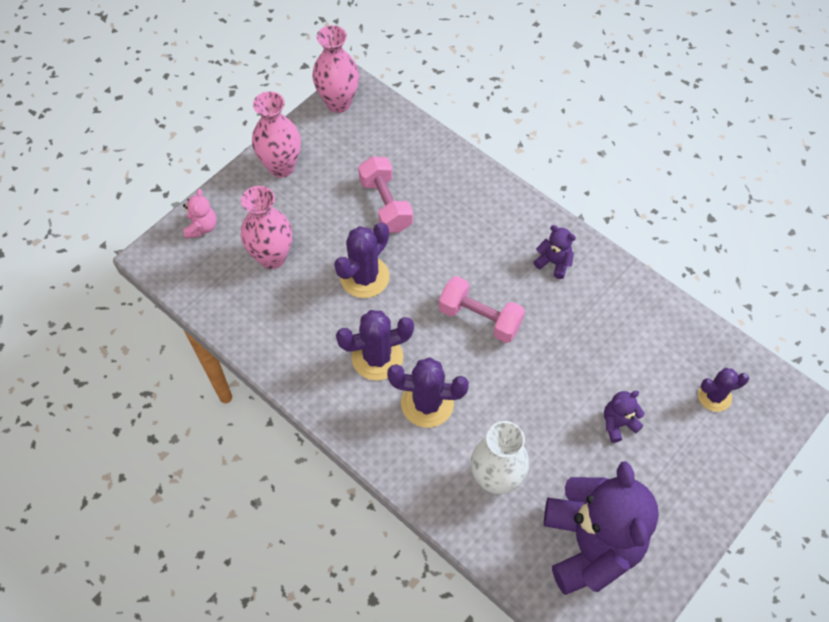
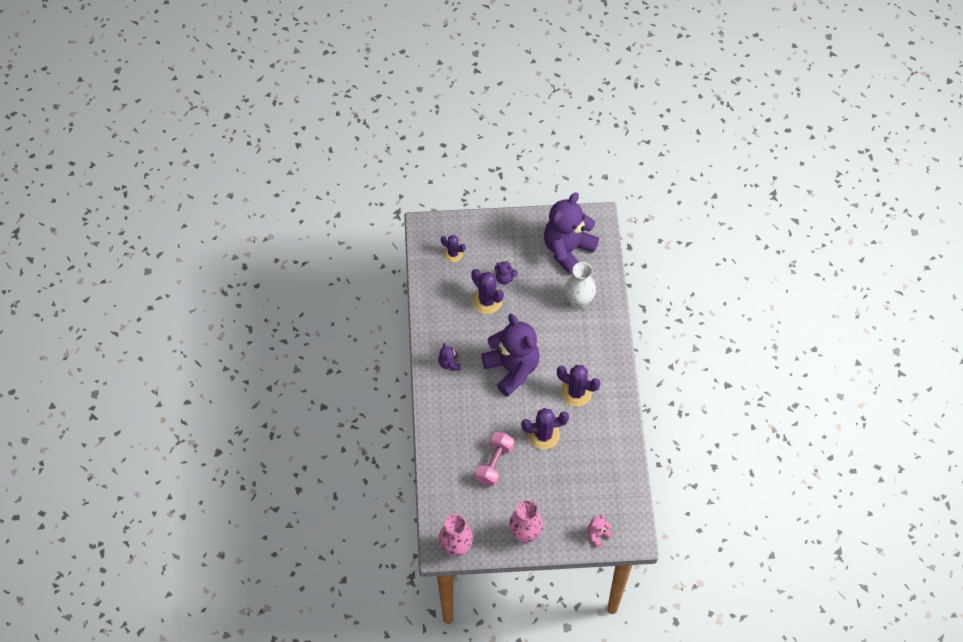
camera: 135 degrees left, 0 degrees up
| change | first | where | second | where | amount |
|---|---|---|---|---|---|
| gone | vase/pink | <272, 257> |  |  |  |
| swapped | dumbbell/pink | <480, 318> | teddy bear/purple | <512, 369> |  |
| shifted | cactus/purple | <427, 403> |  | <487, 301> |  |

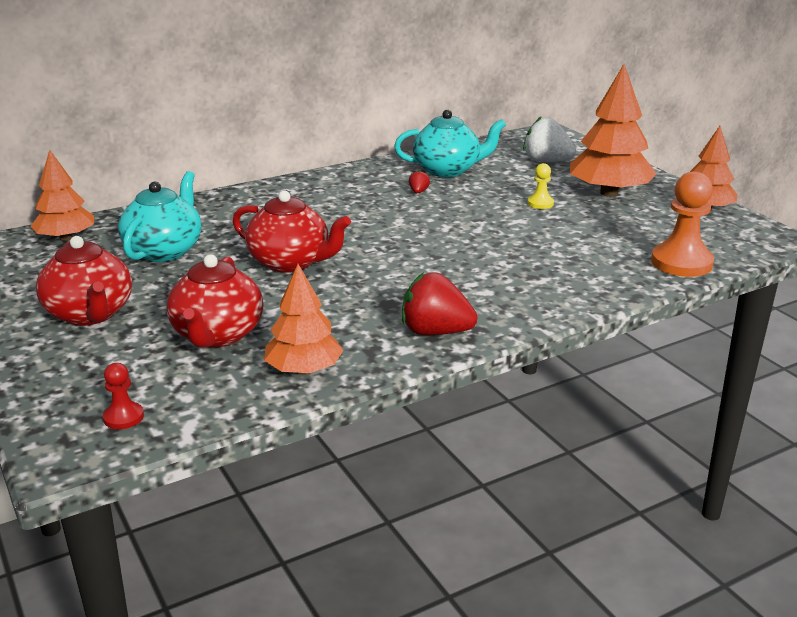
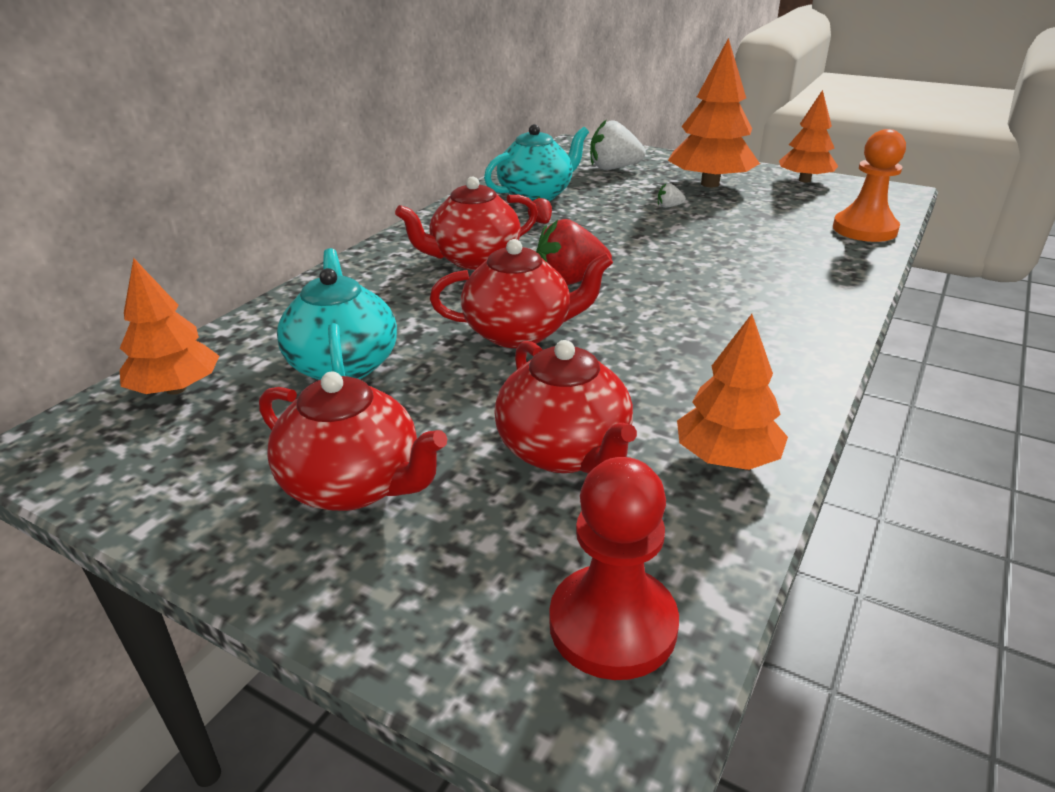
camera: 30 degrees left, 5 degrees up
| change | first | where | second | where | amount |
|---|---|---|---|---|---|
| swapped | pawn/yellow | <540, 203> | strawberry/white | <669, 206> |  |
| shifted | strawberry/red | <435, 332> |  | <569, 281> |  |
| scaled | pawn/red | <123, 417> |  | <612, 624> | x2.00 |
| new |  |  | teapot/red | <474, 259> |  |

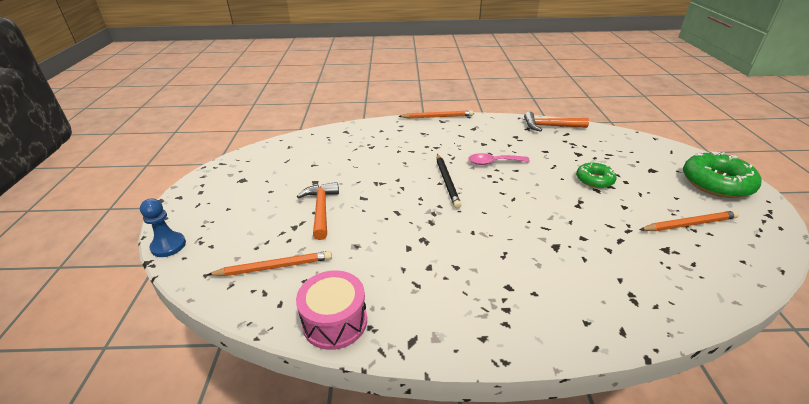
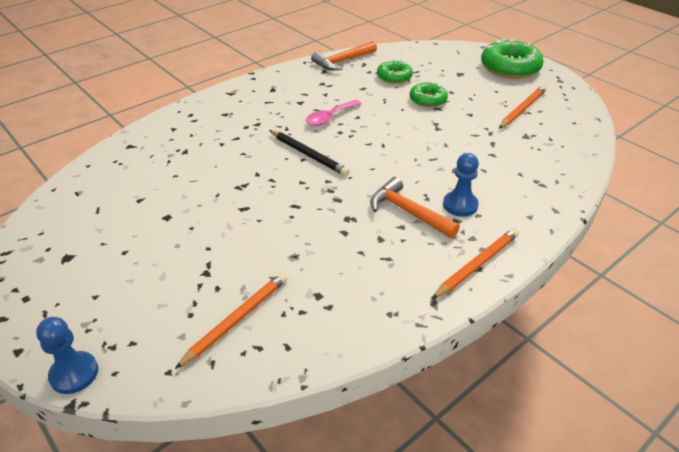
camera: 40 degrees left, 5 degrees up
| change | first | where | second | where | amount |
|---|---|---|---|---|---|
| shifted | pencil/orange | <437, 117> |  | <477, 265> |  |
| shifted | hammer/orange | <321, 209> |  | <408, 212> |  |
| gone | drum/pink | <335, 321> |  |  |  |
| new |  |  | donut/green | <394, 77> |  |
| new |  |  | pawn/blue | <460, 205> |  |

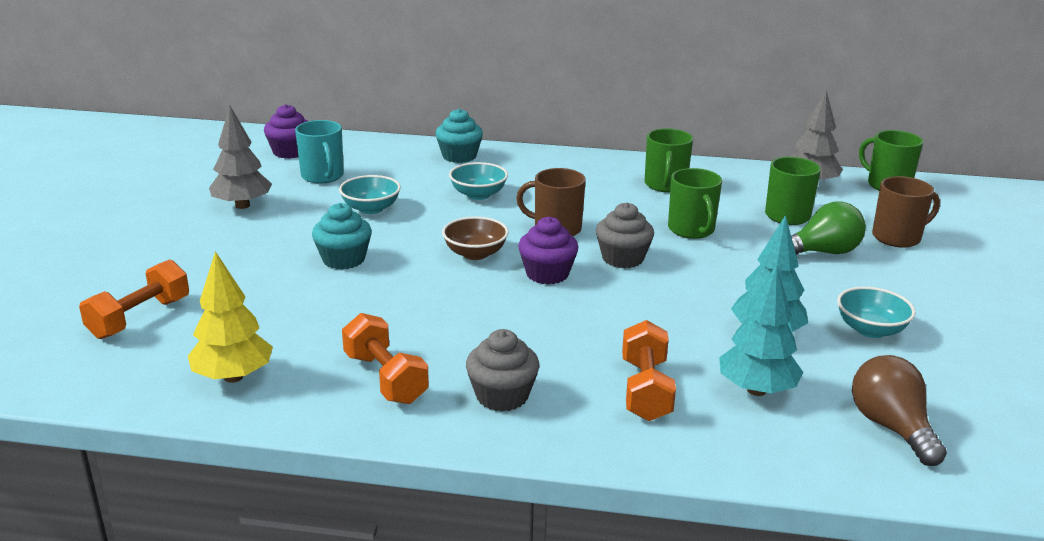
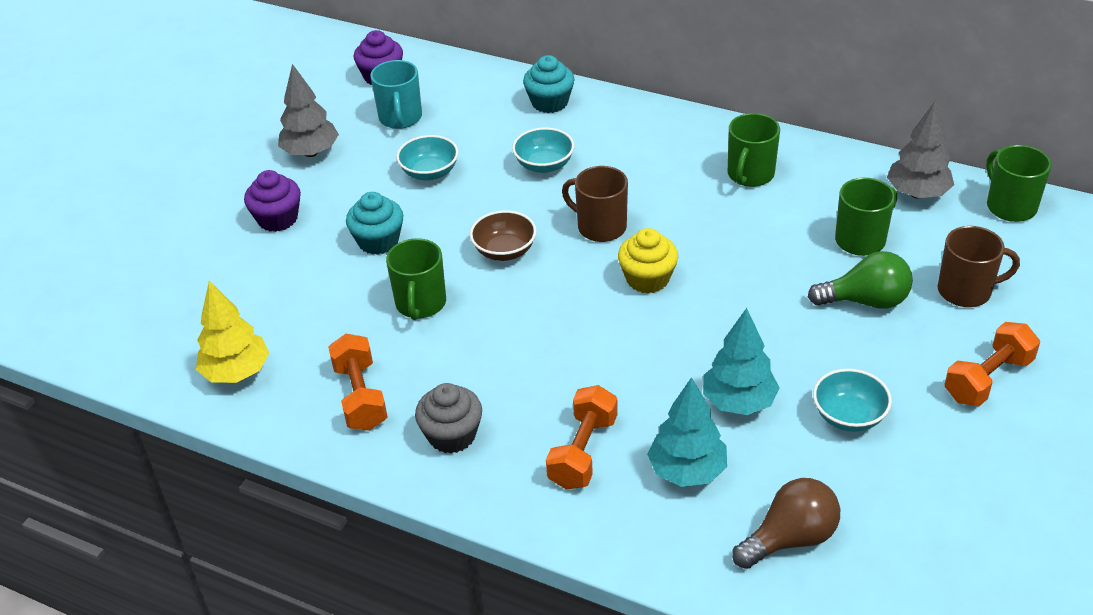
camera: 20 degrees right, 15 degrees up
| change | first | where | second | where | amount |
|---|---|---|---|---|---|
| shifted | mug/green | <691, 230> |  | <420, 304> |  |
| repainted | cupcake/grey | <622, 258> | cupcake/yellow | <647, 279> |  |
| shifted | cupcake/purple | <547, 274> |  | <277, 219> |  |
| shifted | dumbbell/orange | <140, 318> |  | <988, 379> |  |
| rotated | light bulb/brown | <891, 427> |  | <790, 539> | 60 degrees clockwise |

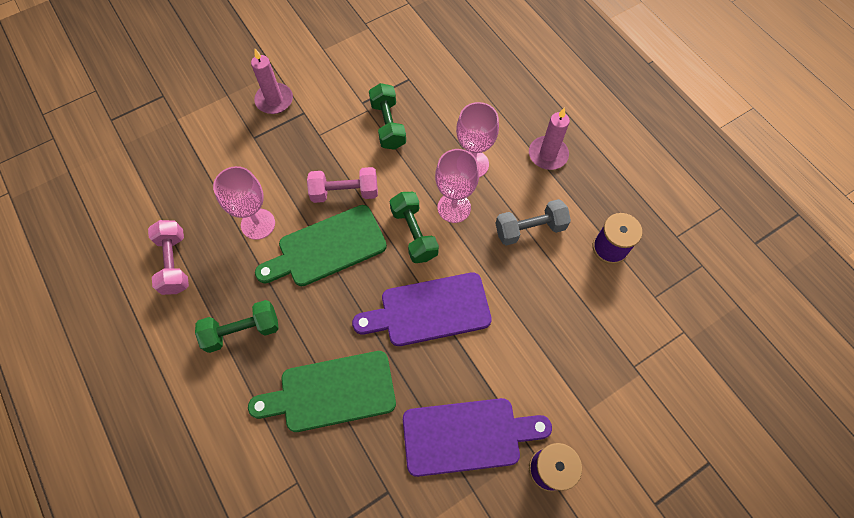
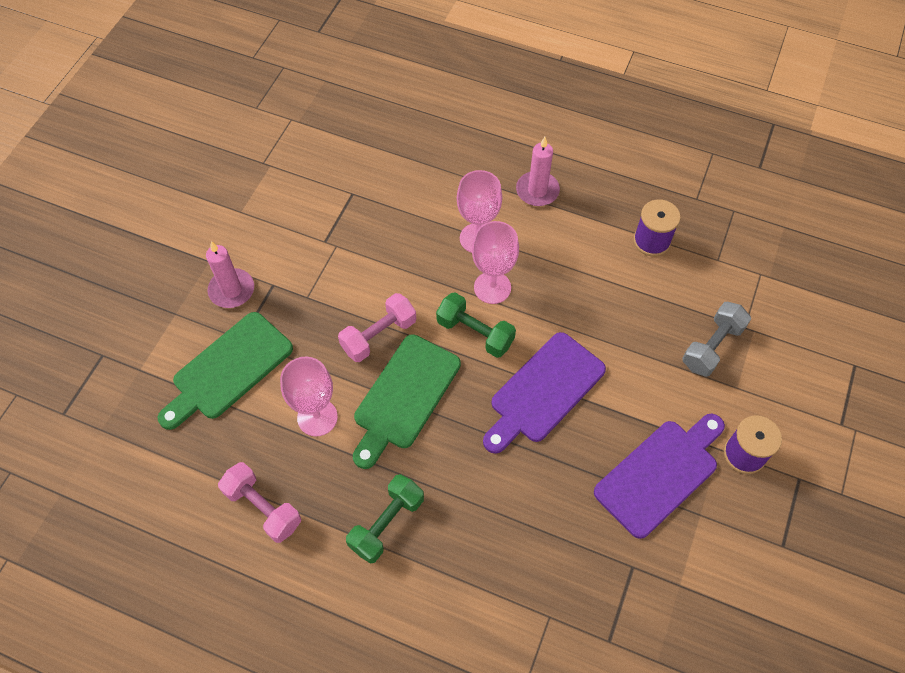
camera: 35 degrees left, 5 degrees down
| change | first | where | second | where | amount |
|---|---|---|---|---|---|
| gone | dumbbell/green | <388, 125> |  |  |  |
| shifted | dumbbell/grey | <530, 229> |  | <712, 347> |  |
| shifted | cutting board/green | <331, 392> |  | <228, 369> |  |

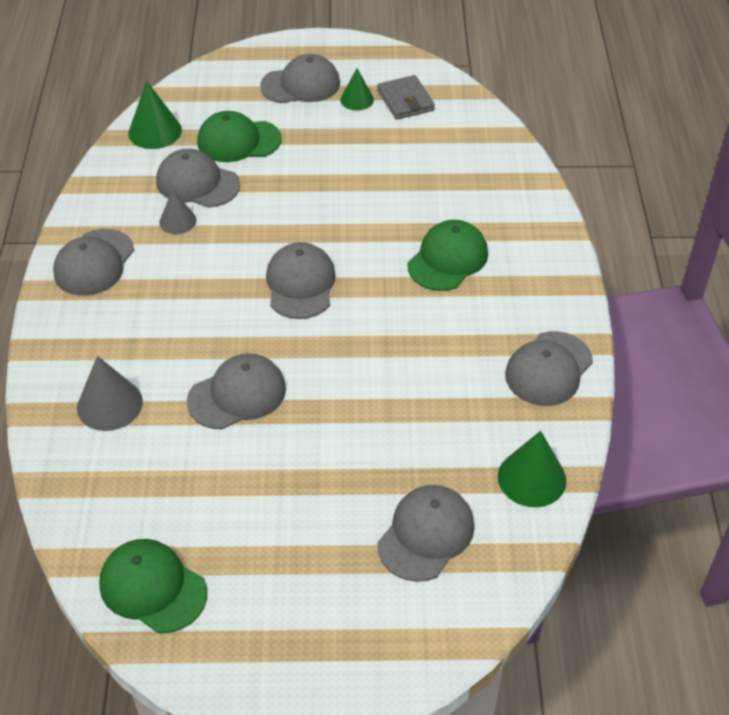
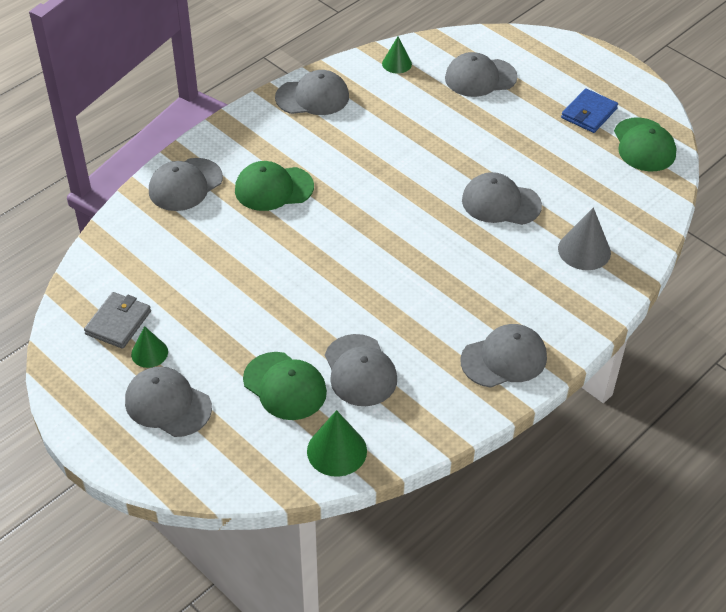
camera: 135 degrees left, 0 degrees up
| change | first | where | second | where | amount |
|---|---|---|---|---|---|
| gone | cone/grey | <177, 221> |  |  |  |
| shifted | cap/grey | <300, 284> |  | <185, 185> |  |
| scaled | cone/green | <531, 478> |  | <396, 63> | x0.65 |
| new |  |  | wallet/blue | <589, 113> |  |

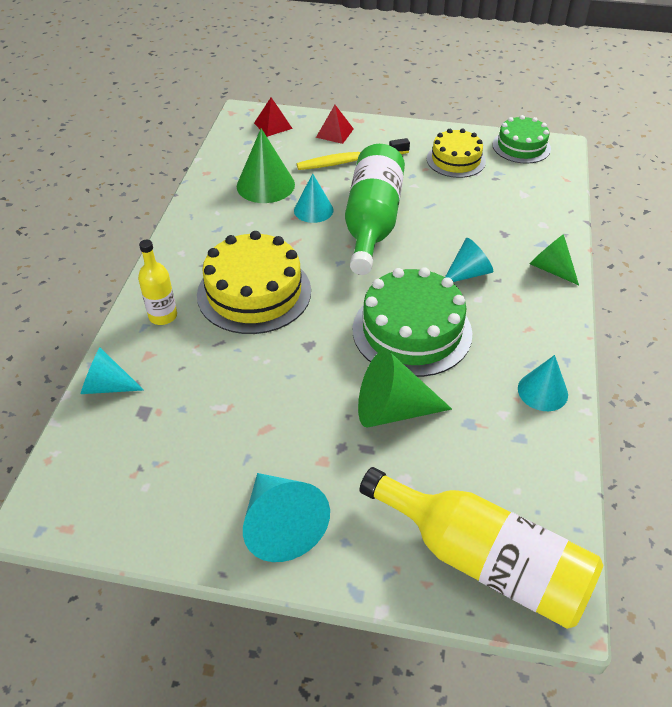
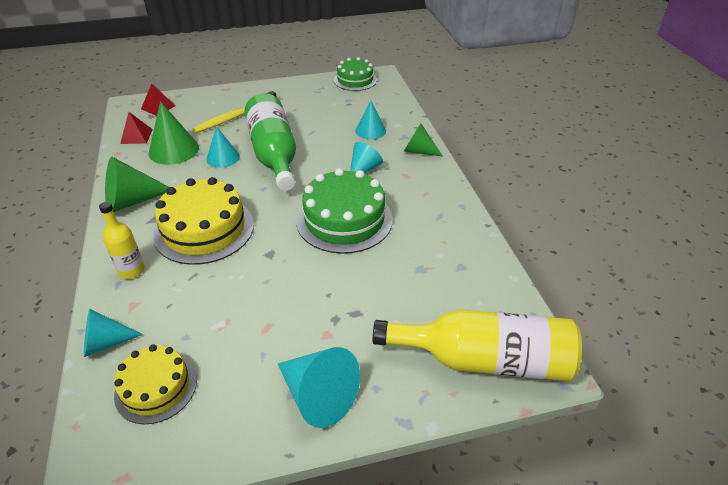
camera: 25 degrees left, 5 degrees down
| change | first | where | second | where | amount |
|---|---|---|---|---|---|
| shifted | pyramid/red | <334, 133> |  | <136, 136> |  |
| shifted | cake/yellow | <456, 160> |  | <156, 387> |  |
| shifted | cone/green | <392, 410> |  | <132, 201> |  |
| shifted | cone/turquoise | <542, 391> |  | <370, 130> |  |

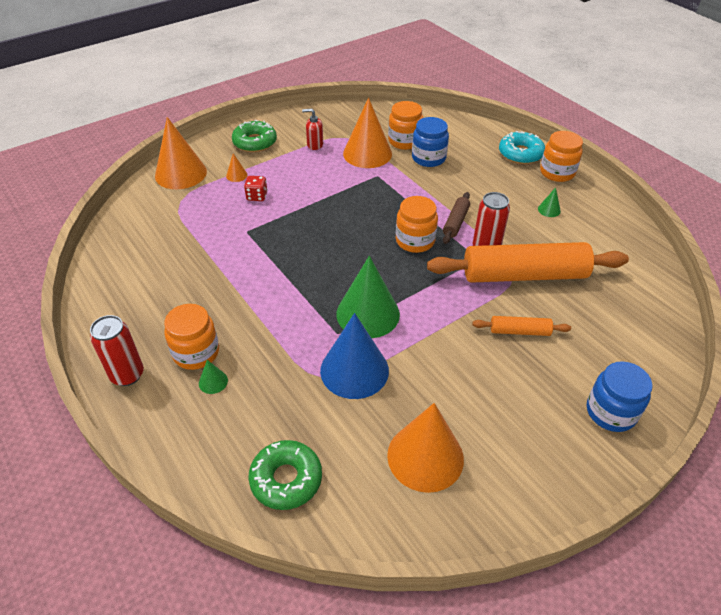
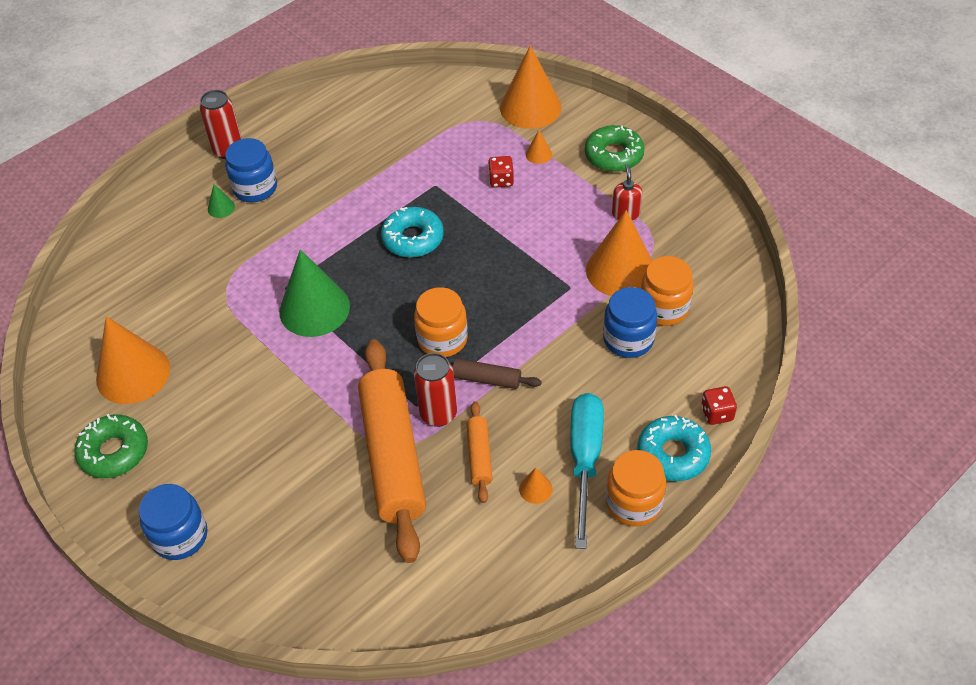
camera: 85 degrees right, 5 degrees up
| change | first | where | second | where | amount |
|---|---|---|---|---|---|
| repainted | cone/green | <549, 210> | cone/orange | <535, 489> |  |
| repainted | jar/orange | <196, 353> | jar/blue | <255, 188> |  |
| gone | cone/blue | <354, 370> |  |  |  |
| shifted | rolling pin/orange | <519, 331> |  | <479, 456> |  |
| shifted | donut/green | <286, 479> |  | <114, 452> |  |
| new |  |  | donut/turquoise | <413, 238> |  |
| new |  |  | dice/red | <717, 413> |  |
| new |  |  | screwdriver/turquoise | <584, 460> |  |

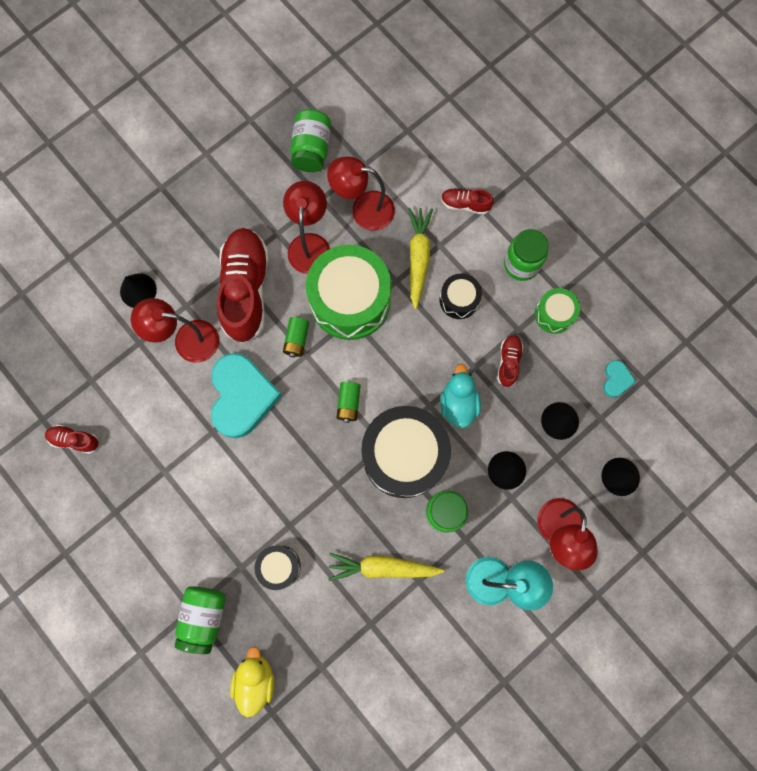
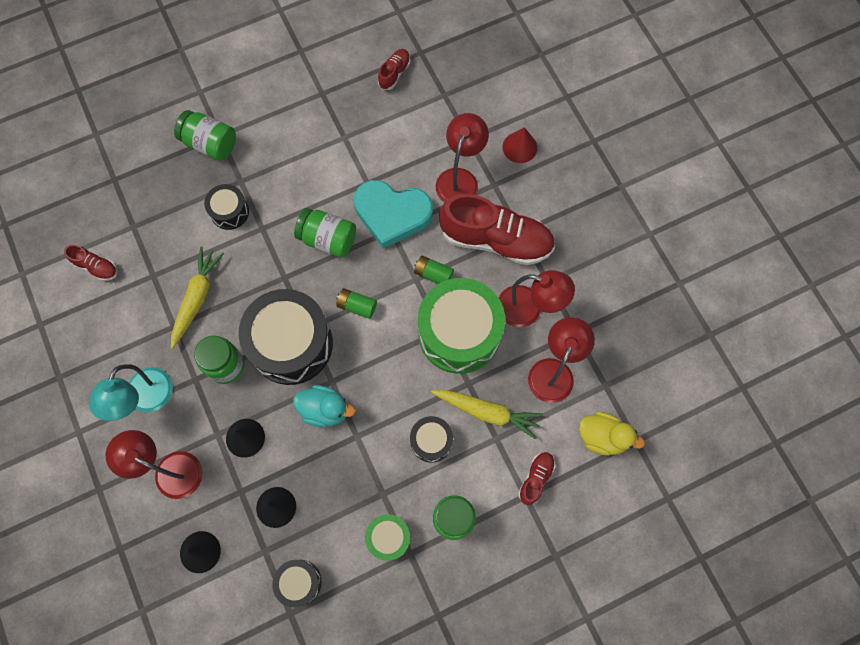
camera: 105 degrees right, 5 degrees down
| change | first | where | second | where | amount |
|---|---|---|---|---|---|
| shifted | jar/green | <311, 149> |  | <328, 239> |  |
| repainted | cone/black | <138, 290> | cone/red | <519, 147> |  |
| shifted | shoe/red | <508, 362> |  | <96, 267> |  |
| swapped | heart/turquoise | <616, 379> | drum/black | <299, 582> |  |
| shifted | duck/yellow | <255, 679> |  | <602, 437> |  |

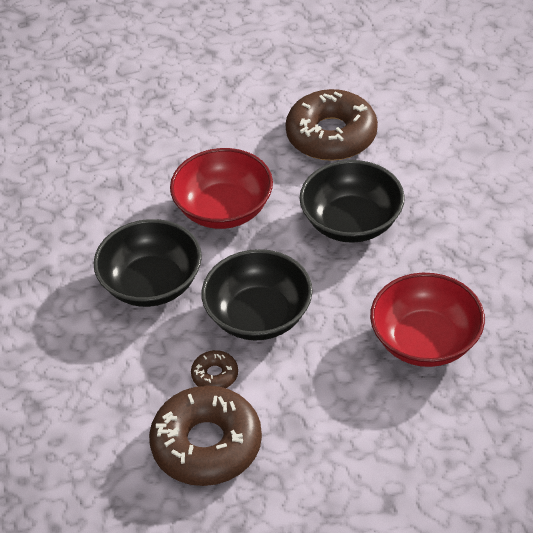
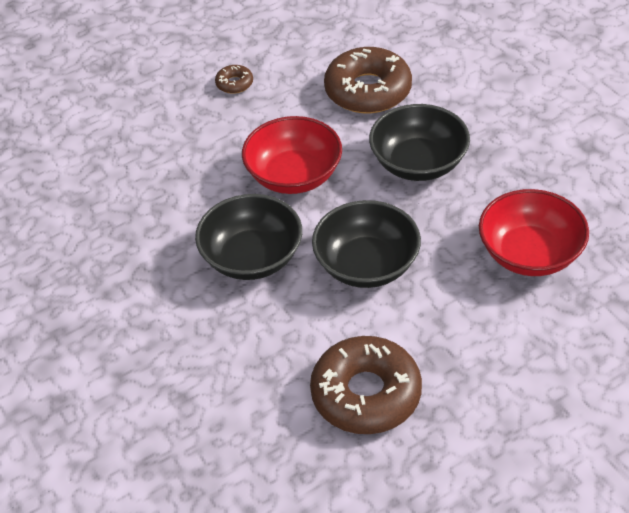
camera: 15 degrees left, 0 degrees up
| change | first | where | second | where | amount |
|---|---|---|---|---|---|
| shifted | donut/brown | <215, 375> |  | <234, 83> |  |

